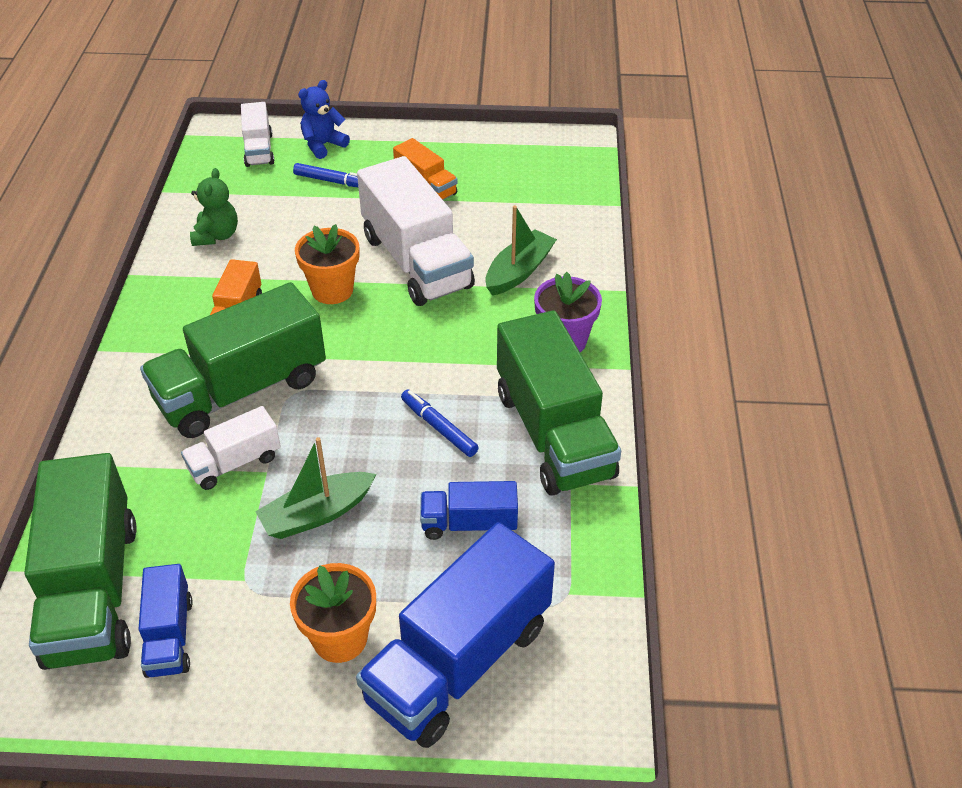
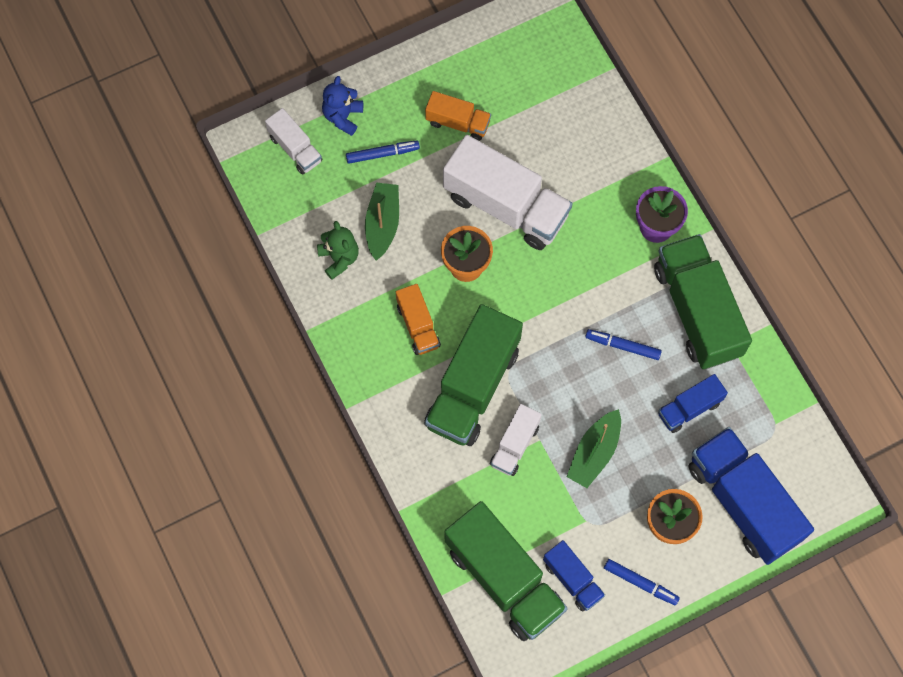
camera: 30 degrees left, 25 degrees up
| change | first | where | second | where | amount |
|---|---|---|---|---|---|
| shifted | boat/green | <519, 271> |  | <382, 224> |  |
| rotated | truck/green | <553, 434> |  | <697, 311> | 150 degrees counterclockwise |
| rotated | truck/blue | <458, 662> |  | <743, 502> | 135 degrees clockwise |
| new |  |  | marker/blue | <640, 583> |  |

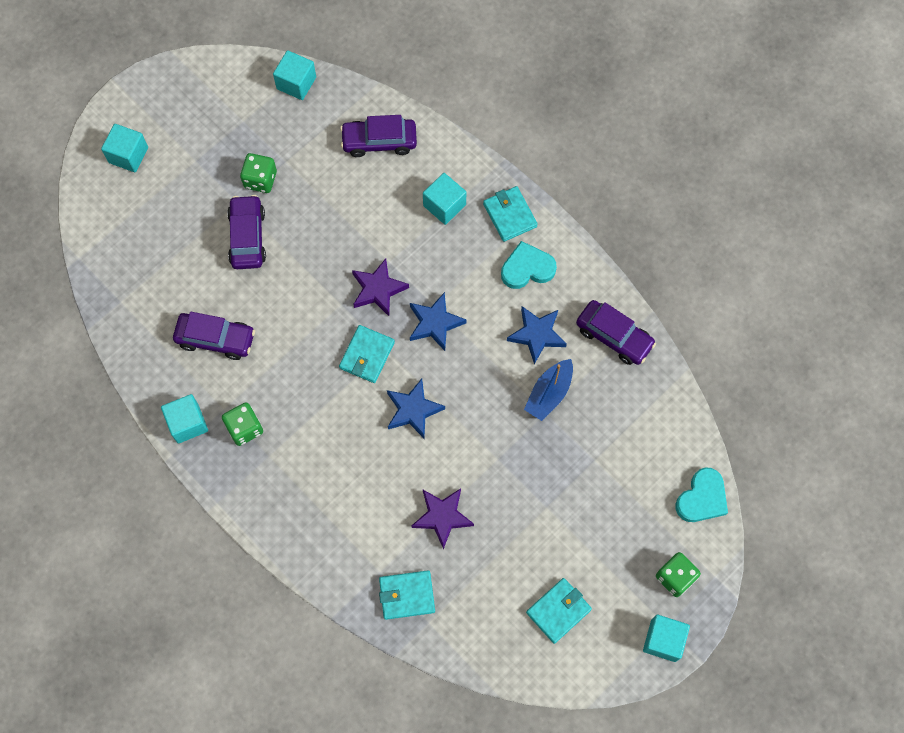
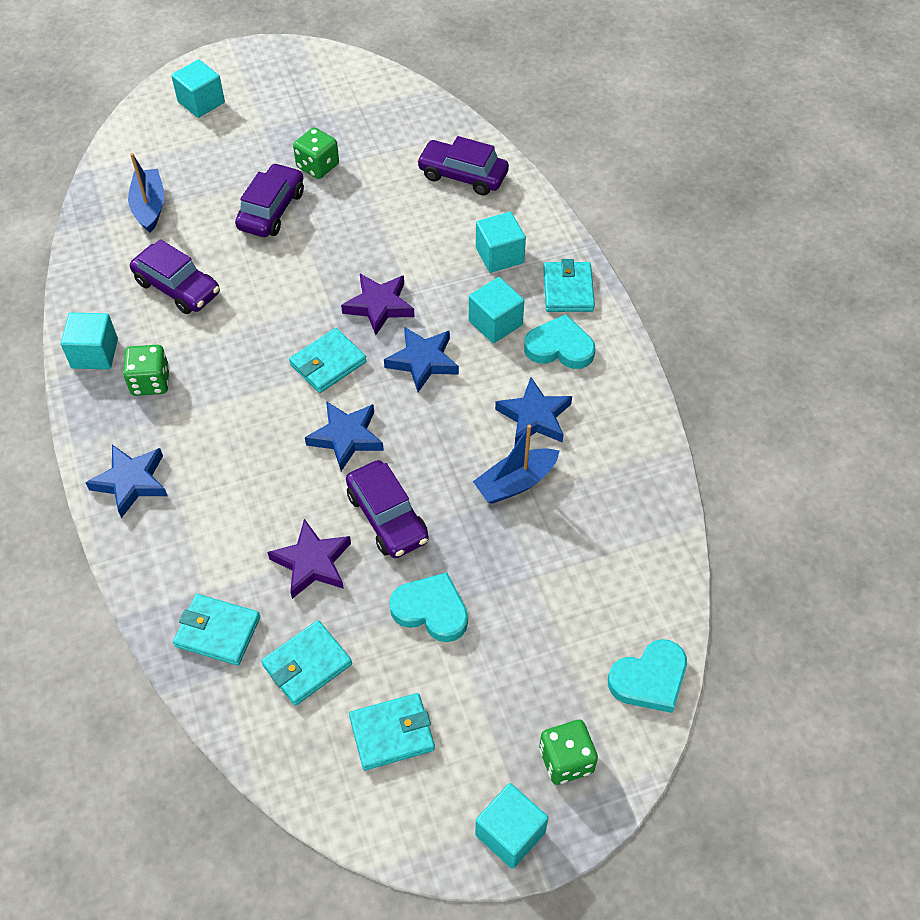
camera: 25 degrees right, 15 degrees down
| change | first | where | second | where | amount |
|---|---|---|---|---|---|
| shifted | cube/turquoise | <296, 83> |  | <495, 323> |  |
| shifted | car/purple | <614, 336> |  | <387, 517> |  |
| new |  |  | boat/blue | <149, 207> |  |
| new |  |  | star/blue | <131, 482> |  |
| new |  |  | heart/turquoise | <431, 610> |  |
| new |  |  | wallet/turquoise | <307, 664> |  |

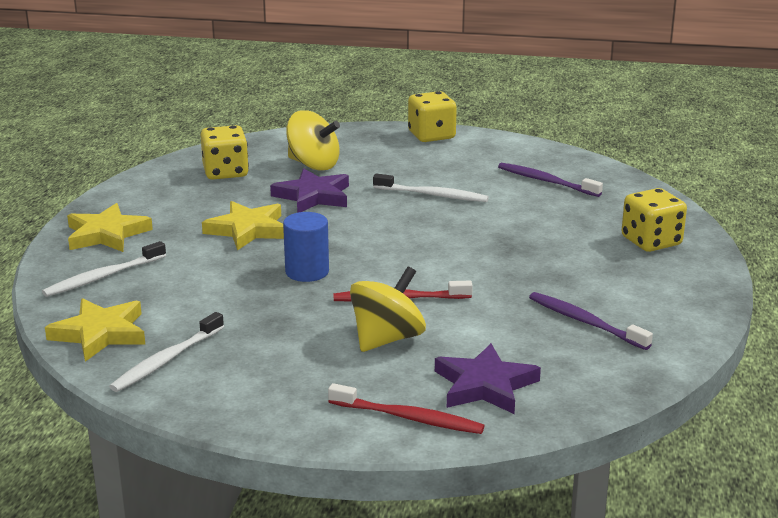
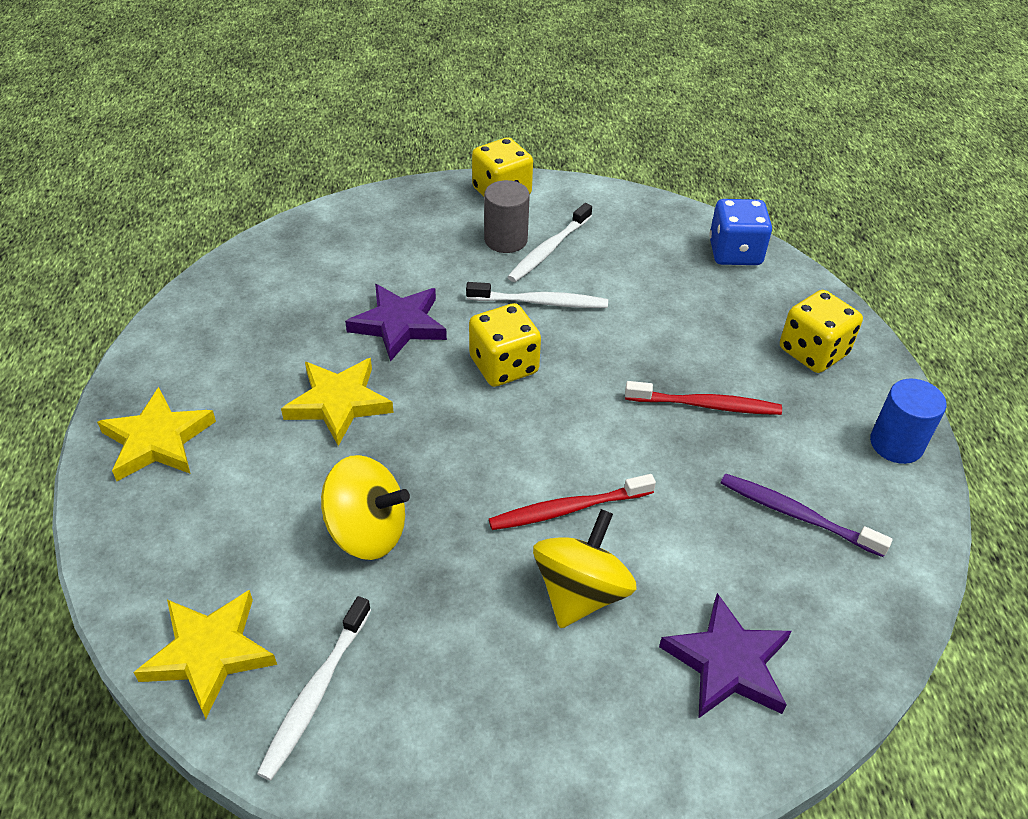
camera: 15 degrees left, 20 degrees up
| change | first | where | second | where | amount |
|---|---|---|---|---|---|
| shifted | spinning top/yellow | <313, 165> |  | <367, 532> |  |
| shifted | dice/yellow | <225, 172> |  | <504, 366> |  |
| gone | toothbrush/purple | <546, 181> |  |  |  |
| shifted | cylinder/blue | <307, 272> |  | <896, 444> |  |
| shifted | toothbrush/white | <103, 277> |  | <549, 249> |  |
| shifted | toothbrush/red | <408, 418> |  | <706, 405> |  |
| new |  |  | cylinder/grey | <505, 240> |  |
| new |  |  | dice/blue | <735, 252> |  |

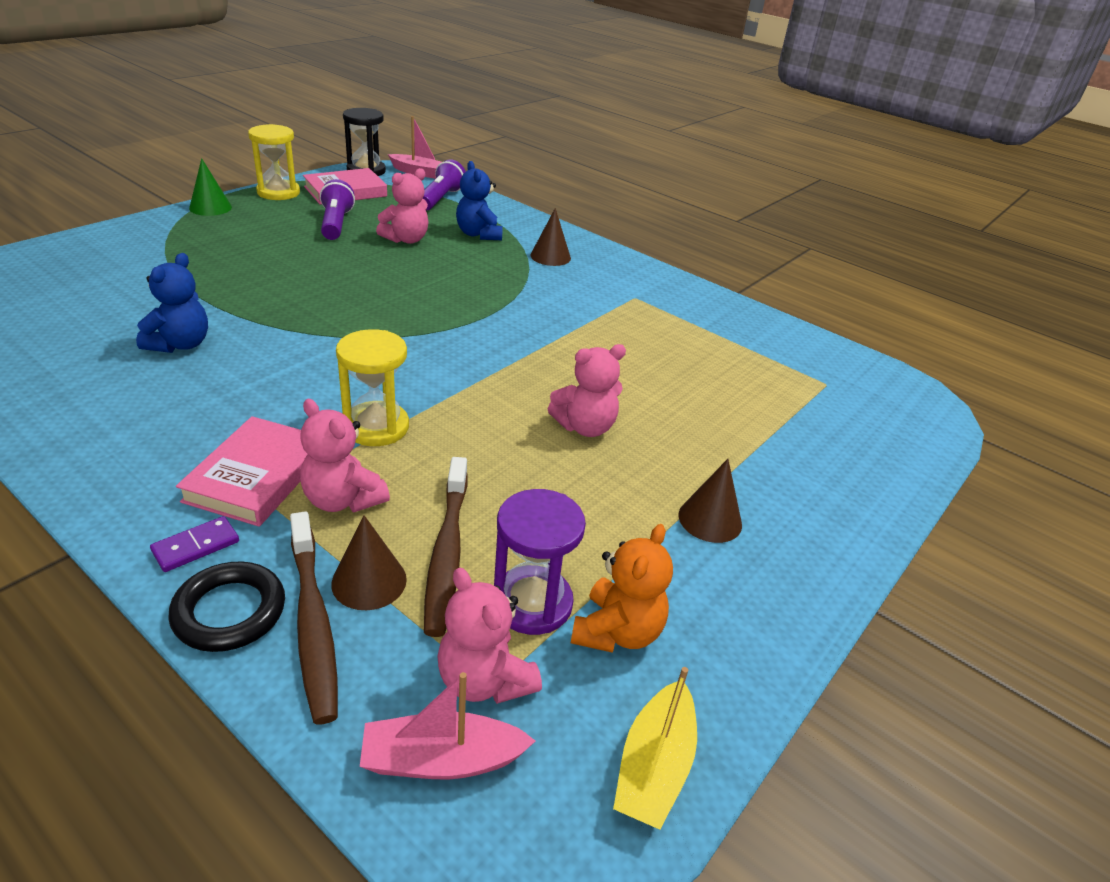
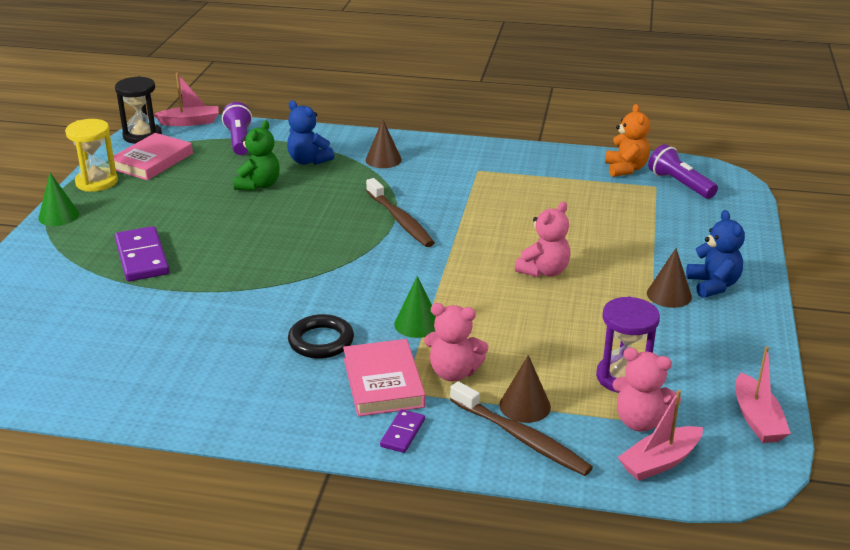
camera: 25 degrees left, 5 degrees down
| change | first | where | second | where | amount |
|---|---|---|---|---|---|
| repainted | teddy bear/pink | <406, 239> | teddy bear/green | <259, 185> |  |
| shifted | flashlight/purple | <336, 224> |  | <680, 184> |  |
| shifted | teddy bear/blue | <180, 344> |  | <713, 285> |  |
| swapped | hourglass/yellow | <376, 427> | cone/green | <417, 324> |  |
| shifted | toothbrush/brown | <447, 553> |  | <400, 220> |  |
| shifted | teddy bear/orange | <617, 631> |  | <625, 169> |  |
| shifted | ring/black | <229, 611> |  | <321, 341> |  |
| repainted | boat/yellow | <654, 767> | boat/pink | <757, 419> |  |
| new |  |  | domino/purple | <142, 257> |  |

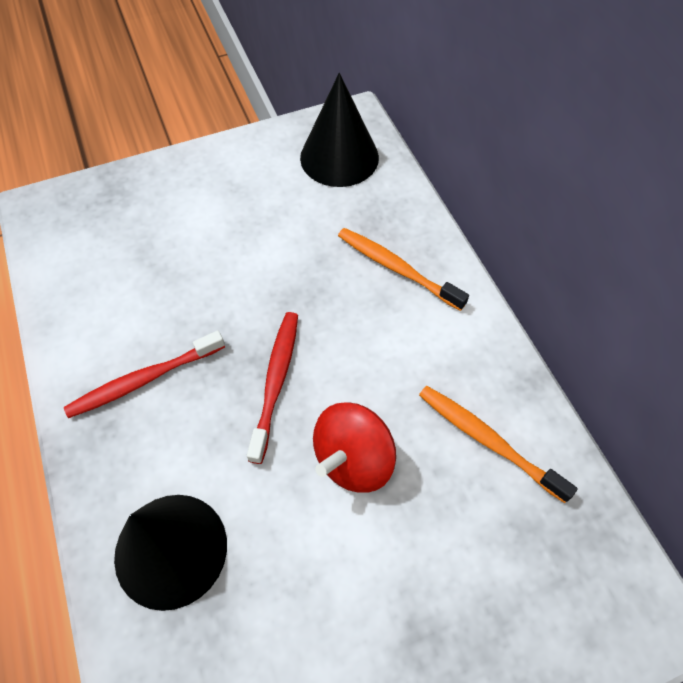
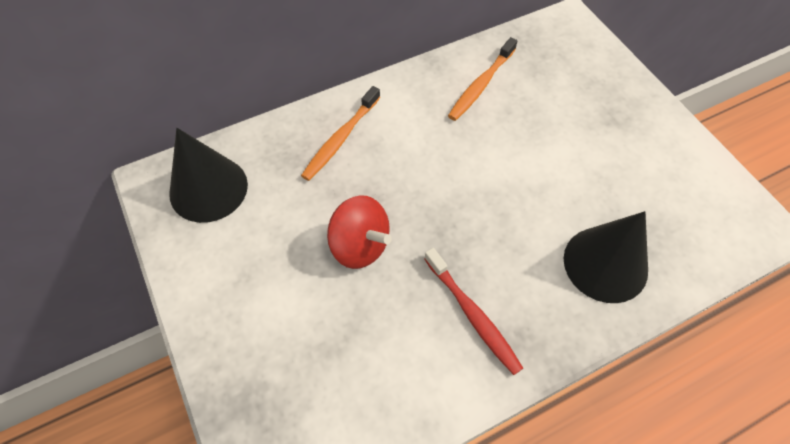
camera: 95 degrees left, 0 degrees up
| change | first | where | second | where | amount |
|---|---|---|---|---|---|
| gone | toothbrush/red | <276, 382> |  |  |  |
| shifted | spinning top/red | <353, 459> |  | <360, 245> |  |

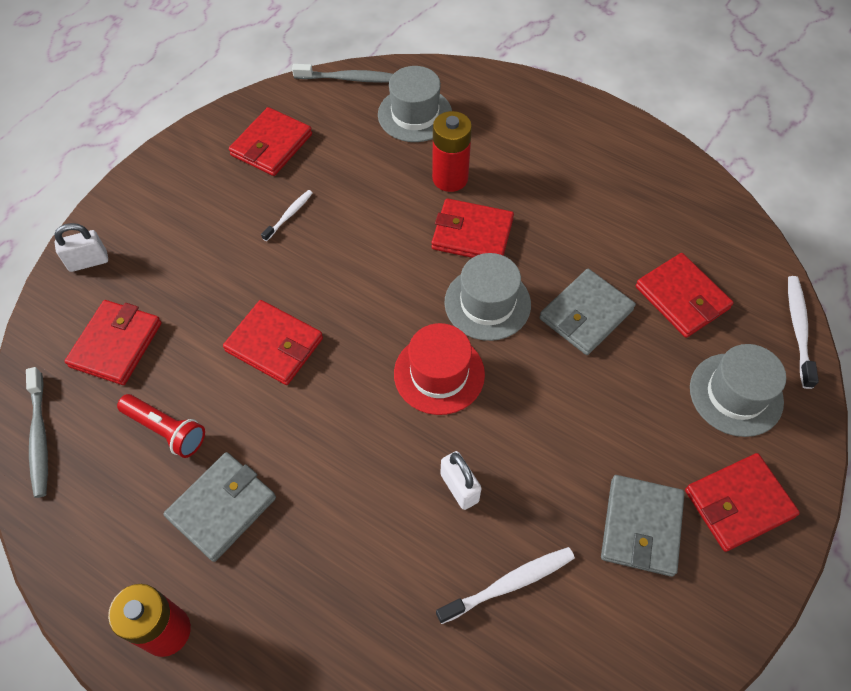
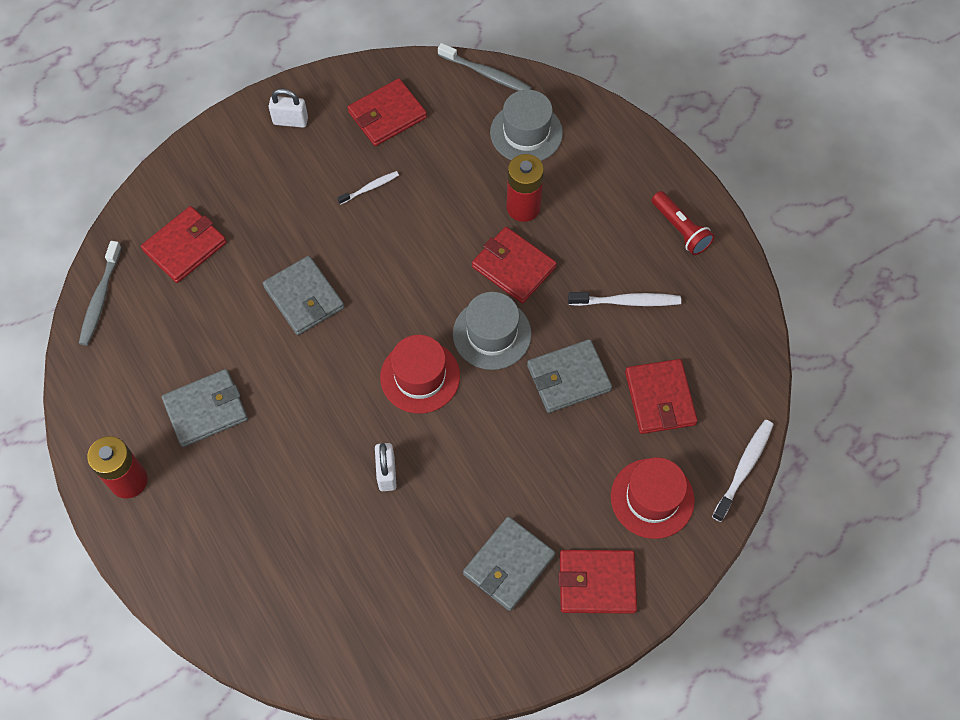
camera: 25 degrees right, 5 degrees up
| change | first | where | second | where | amount |
|---|---|---|---|---|---|
| shifted | padlock/white | <88, 262> |  | <290, 121> |  |
| repainted | wallet/red | <274, 345> | wallet/grey | <304, 297> |  |
| repainted | hat/grey | <736, 394> | hat/red | <652, 498> |  |
| shifted | flashlight/red | <166, 430> |  | <680, 229> |  |
| shifted | toothbrush/white | <509, 584> |  | <627, 301> |  |

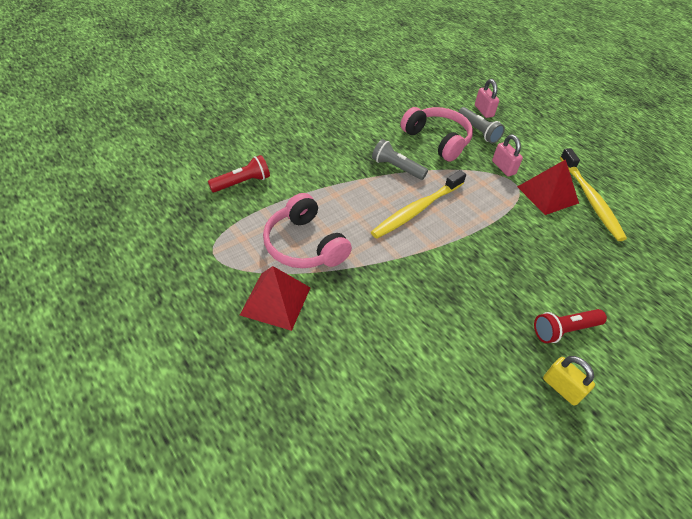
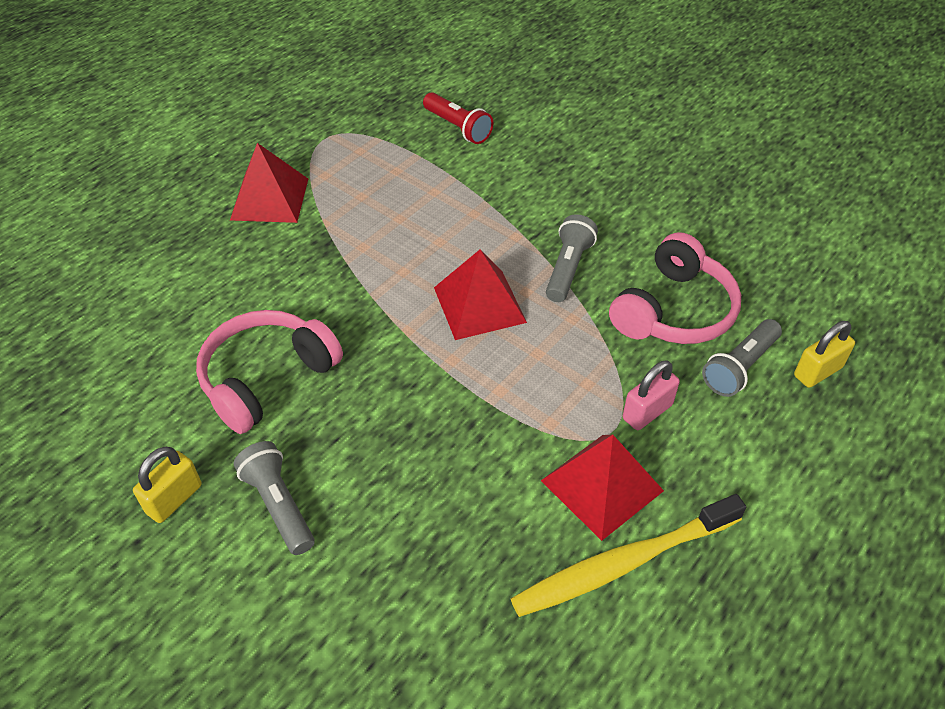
camera: 80 degrees right, 0 degrees up
| change | first | where | second | where | amount |
|---|---|---|---|---|---|
| repainted | padlock/pink | <483, 111> | padlock/yellow | <817, 372> |  |
| swapped | toothbrush/yellow | <417, 209> | pyramid/red | <479, 304> |  |
| shifted | headphones/pink | <304, 245> |  | <267, 378> |  |
| repainted | flashlight/red | <564, 330> | flashlight/grey | <278, 505> |  |

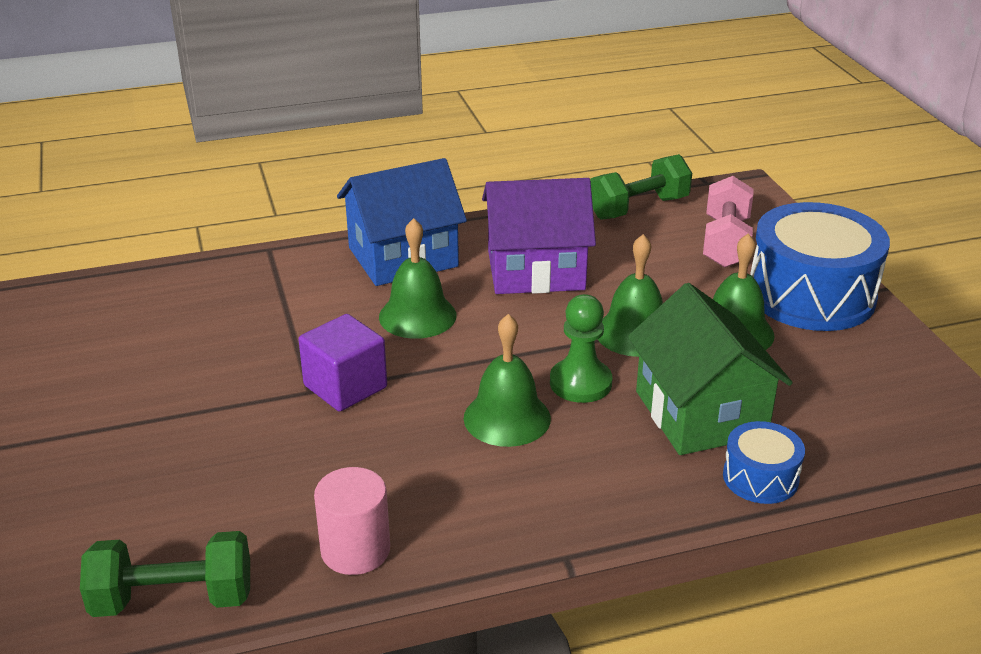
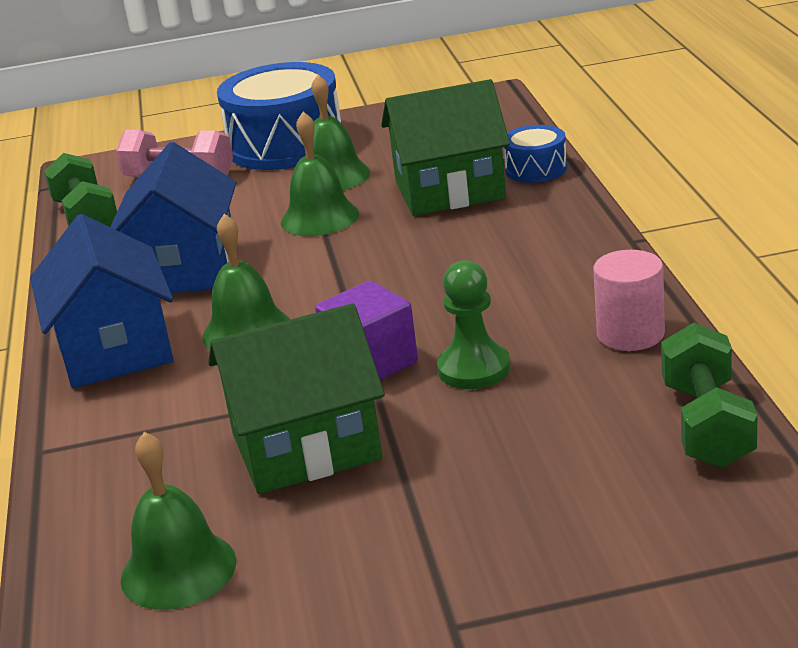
camera: 80 degrees left, 5 degrees down
| change | first | where | second | where | amount |
|---|---|---|---|---|---|
| repainted | house/purple | <535, 270> | house/blue | <184, 269> |  |
| shifted | pawn/green | <580, 383> |  | <474, 369> |  |
| shifted | bell/green | <507, 418> |  | <178, 570> |  |
| new |  |  | house/green | <305, 446> |  |

